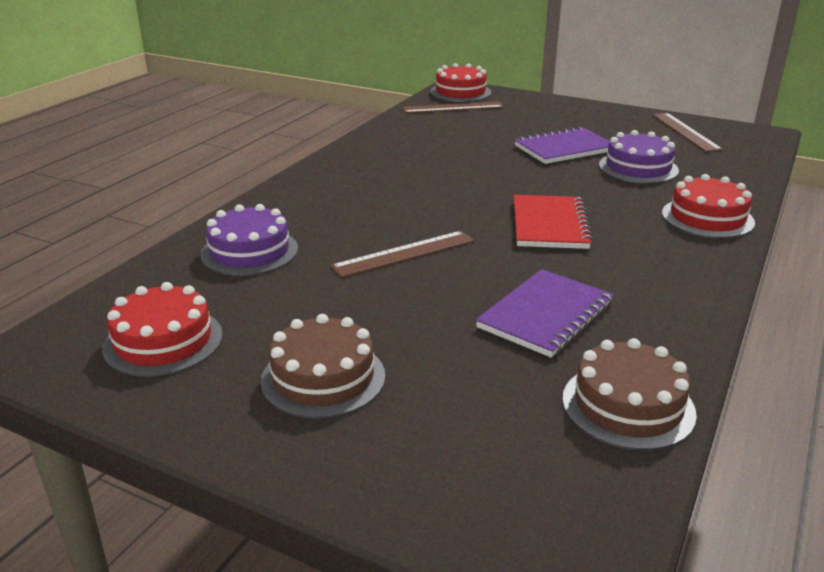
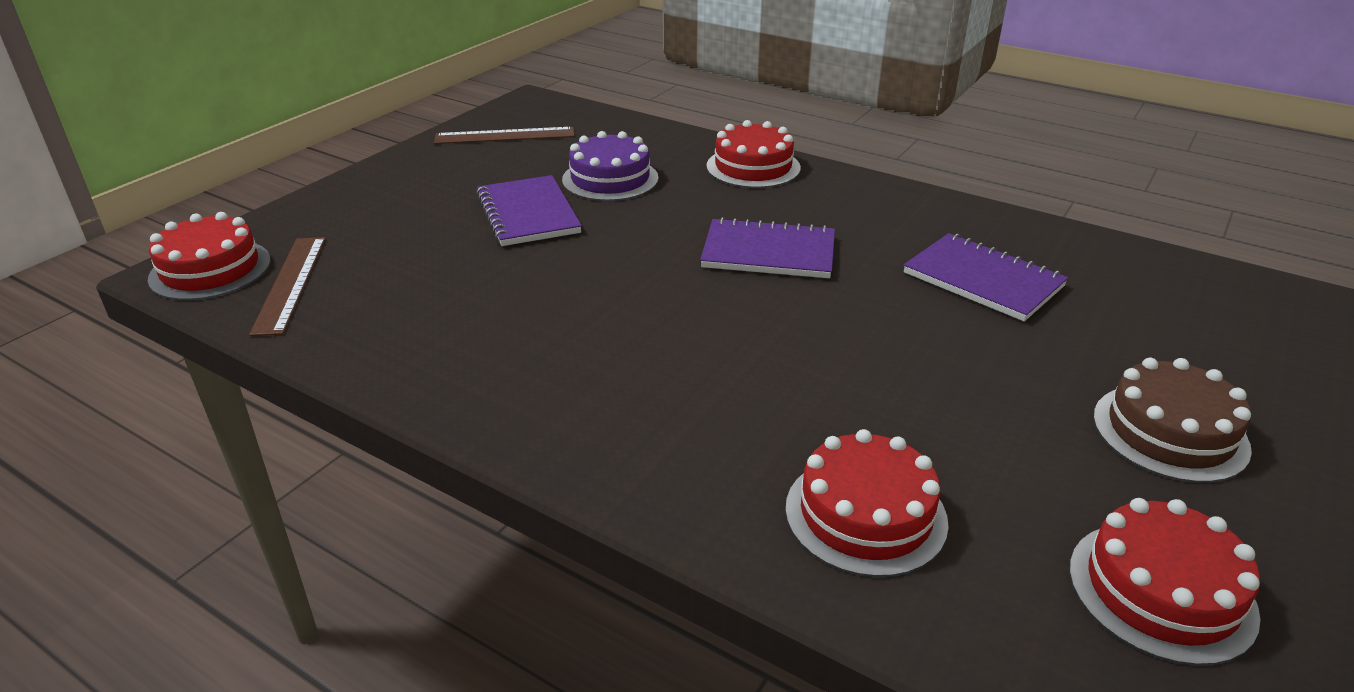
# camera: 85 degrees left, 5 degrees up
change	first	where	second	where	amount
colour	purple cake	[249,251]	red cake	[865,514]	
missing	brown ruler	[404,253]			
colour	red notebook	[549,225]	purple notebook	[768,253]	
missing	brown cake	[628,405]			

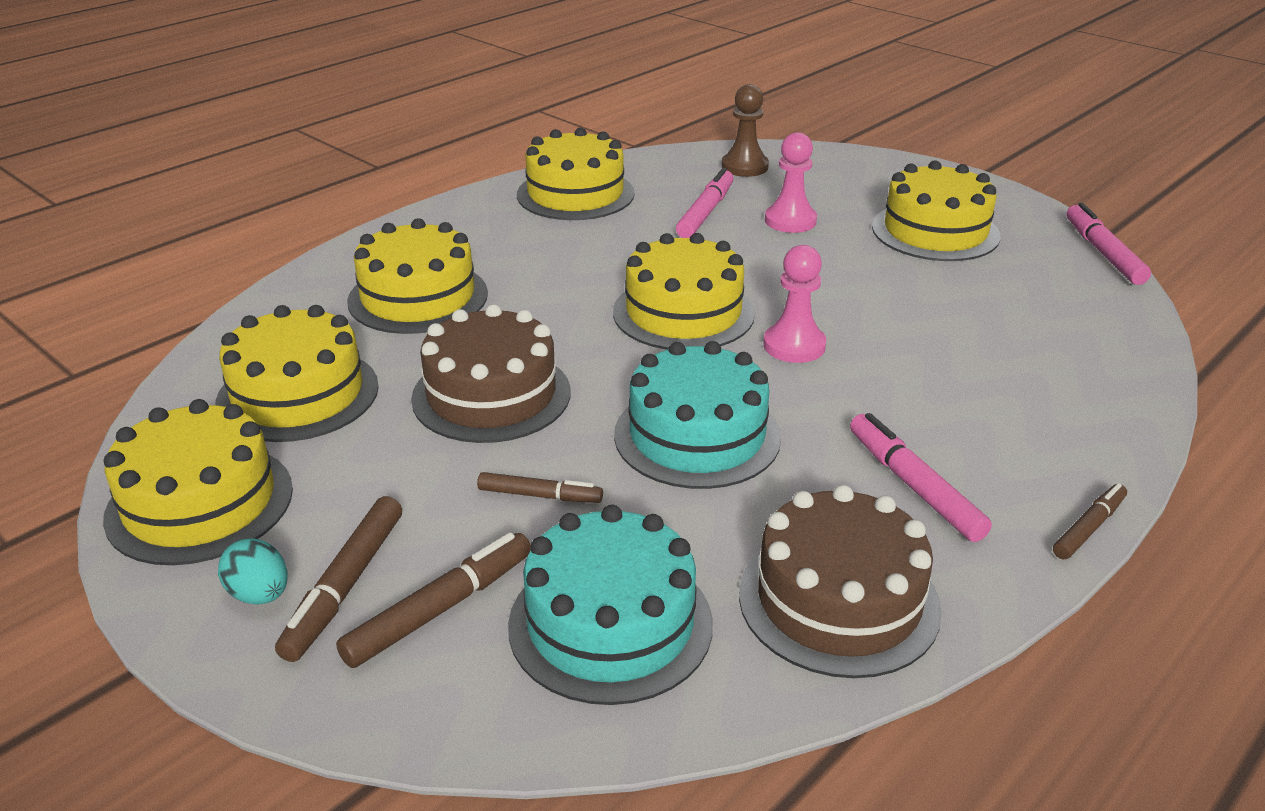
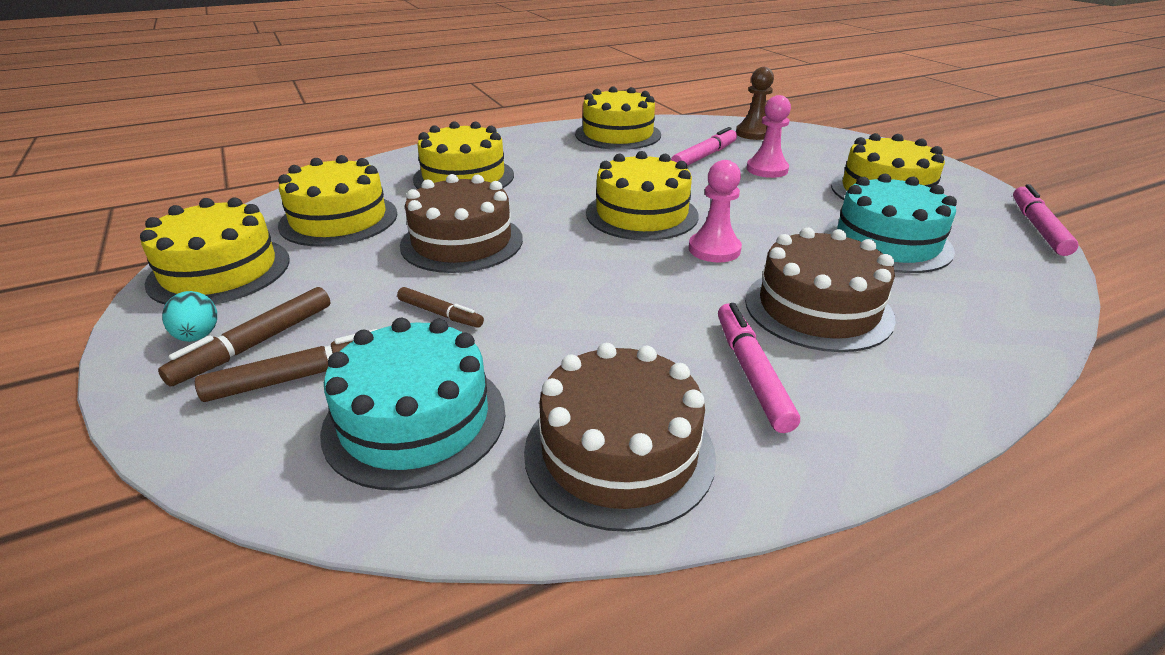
# camera: 20 degrees right, 0 degrees up
change	first	where	second	where	amount
relocated	turquoise cake	[697,436]		[887,242]	
missing	brown marker	[1088,528]			
appeared			brown cake	[818,308]	

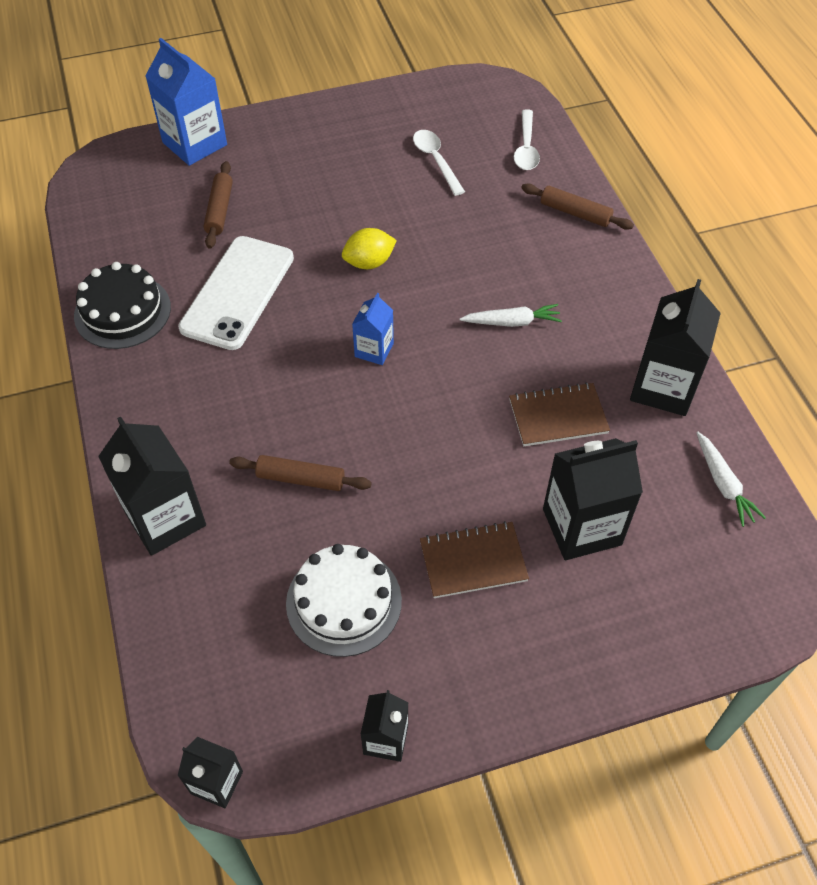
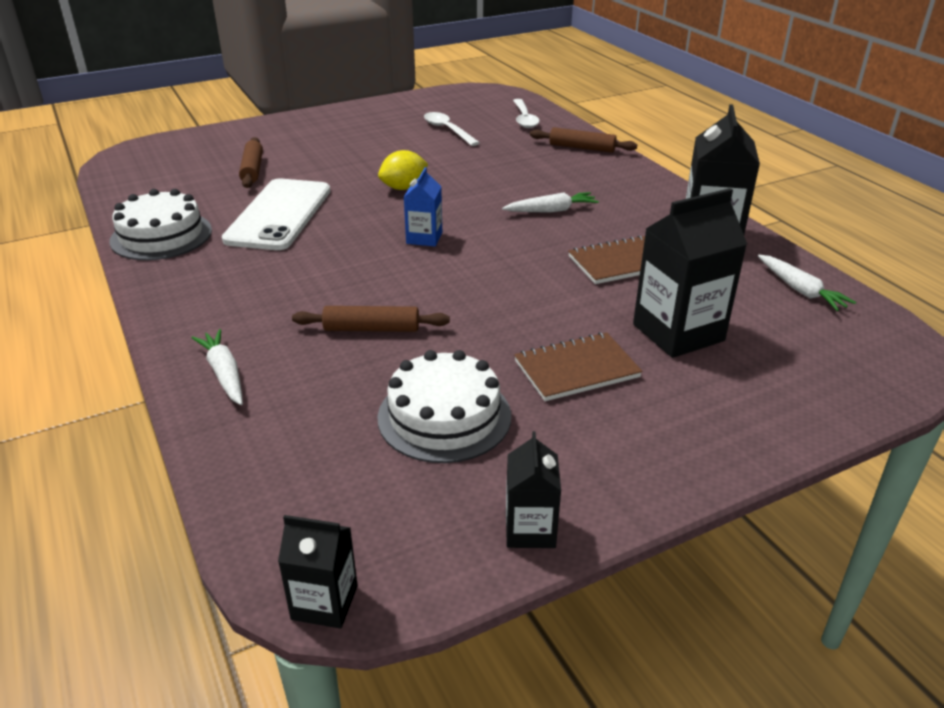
# camera: 10 degrees left, 20 degrees down
change	first	where	second	where	amount
colour	black cake	[122,311]	white cake	[161,235]	
exchanged	black carton	[165,518]	white carrot	[224,373]	
missing	blue carton	[194,144]			

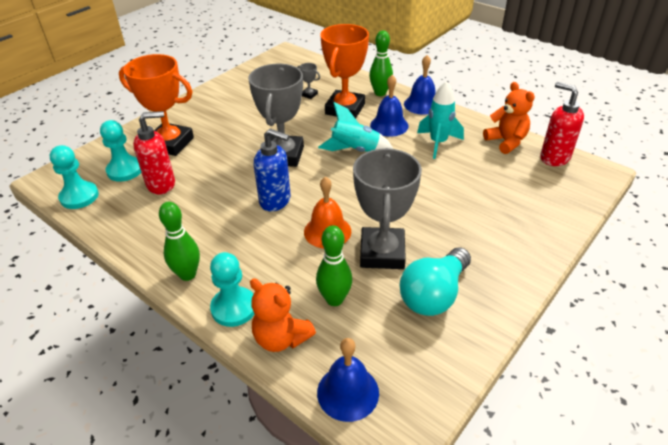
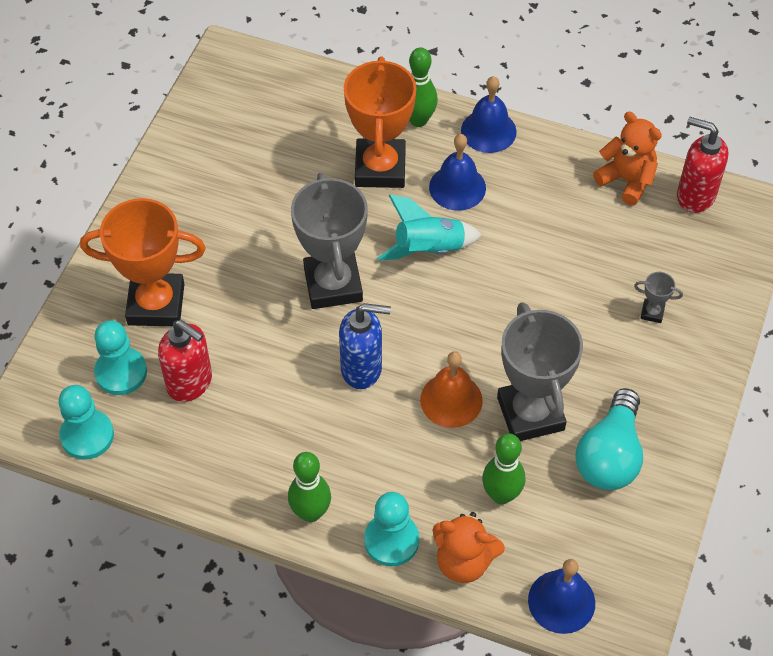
# camera: 20 degrees left, 15 degrees up
change	first	where	second	where	amount
spun	red soap dispenser	[161,184]		[190,383]	75 degrees clockwise
relocated	grey trophy	[309,94]		[652,312]	
missing	turquoise rocket	[438,143]			

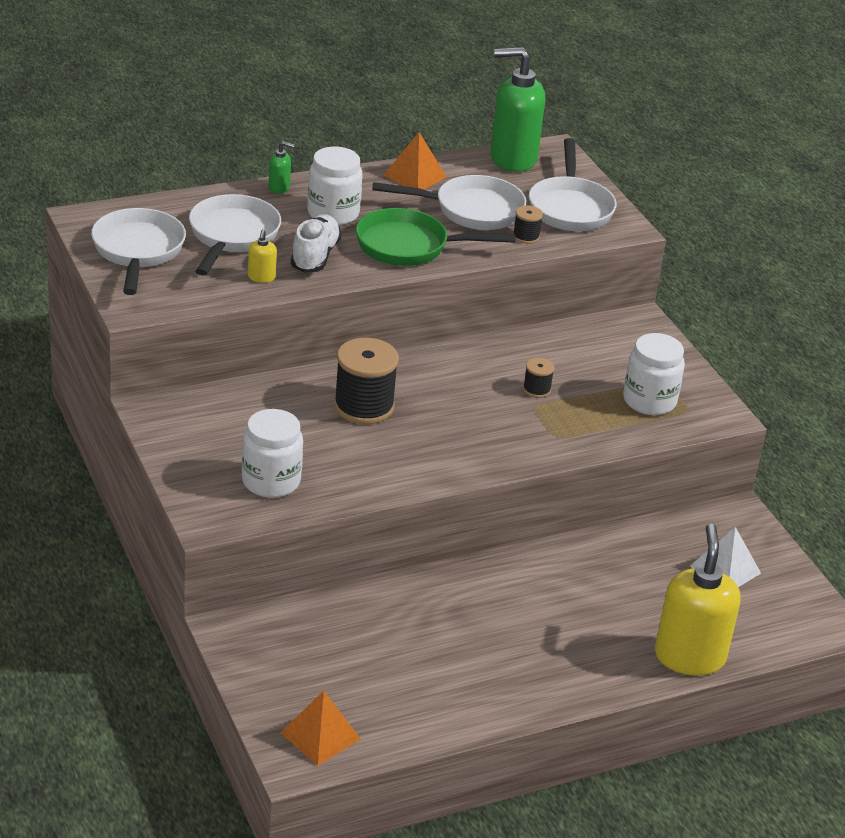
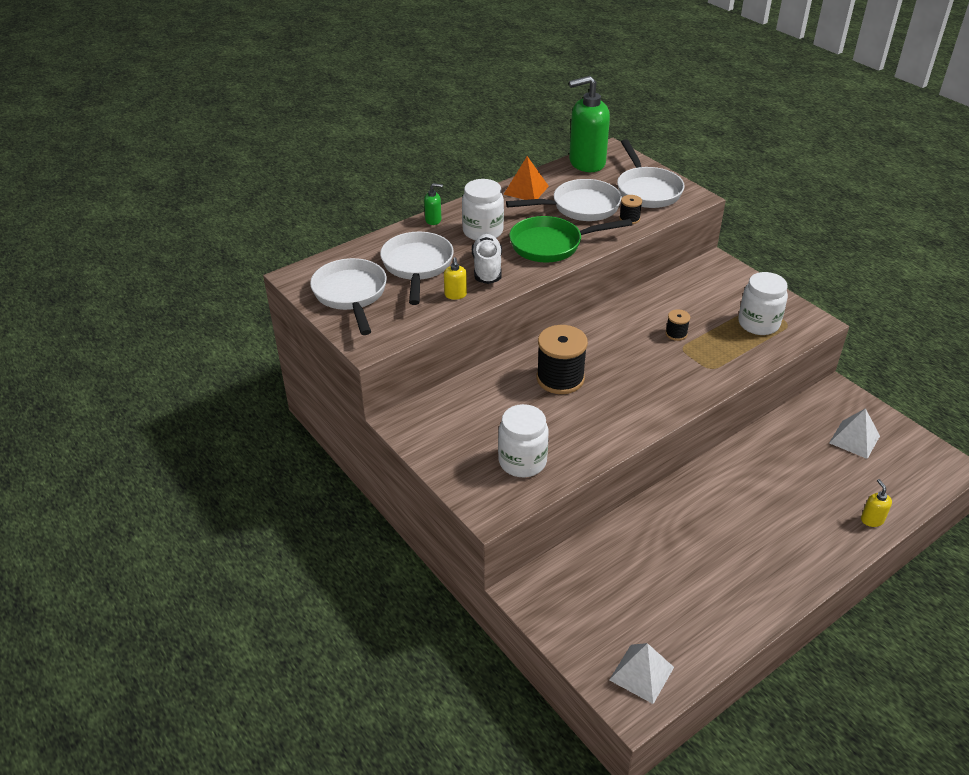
# camera: 10 degrees left, 5 degrees up
change	first	where	second	where	amount
colour	orange pyramid	[320,735]	white pyramid	[641,673]	
size	yellow soap dispenser	[689,656]		[872,520]	x0.42

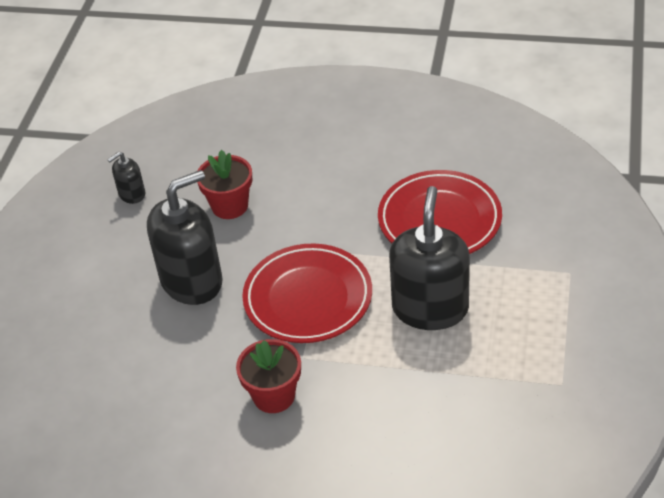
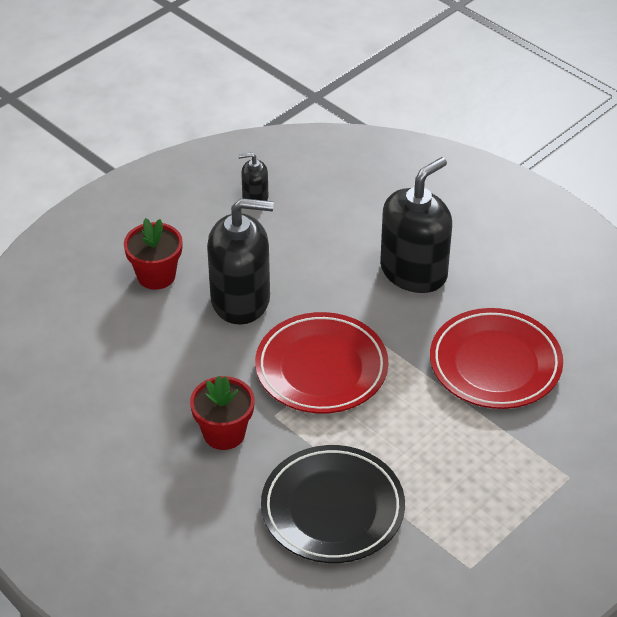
# camera: 30 degrees right, 0 degrees up
change	first	where	second	where	amount
relocated	red flower pot	[230,206]		[156,276]	
relocated	black soap dispenser	[430,308]		[413,271]	
appeared			black plate	[332,509]	

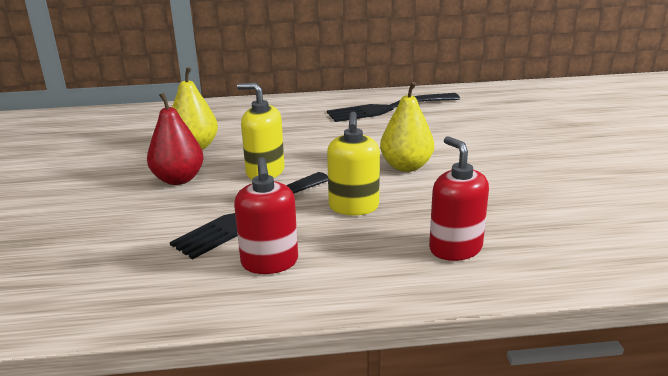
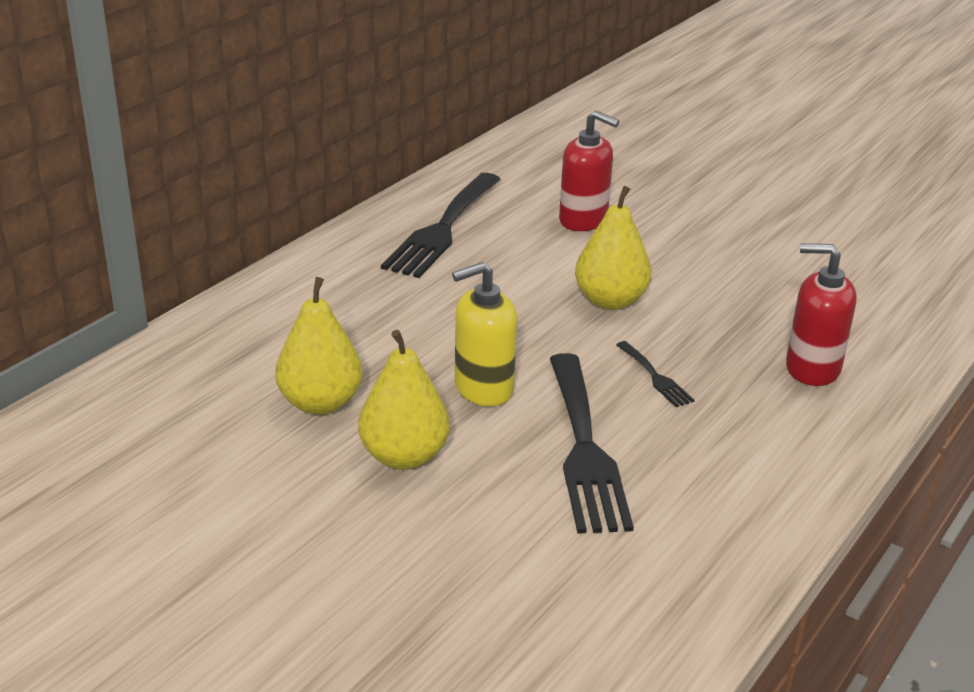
# camera: 50 degrees left, 5 degrees up
change	first	where	second	where	amount
colour	red pear	[178,179]	yellow pear	[404,456]	
relocated	red soap dispenser	[269,262]		[583,220]	
exchanged	yellow soap dispenser	[353,207]	black fork	[655,377]	

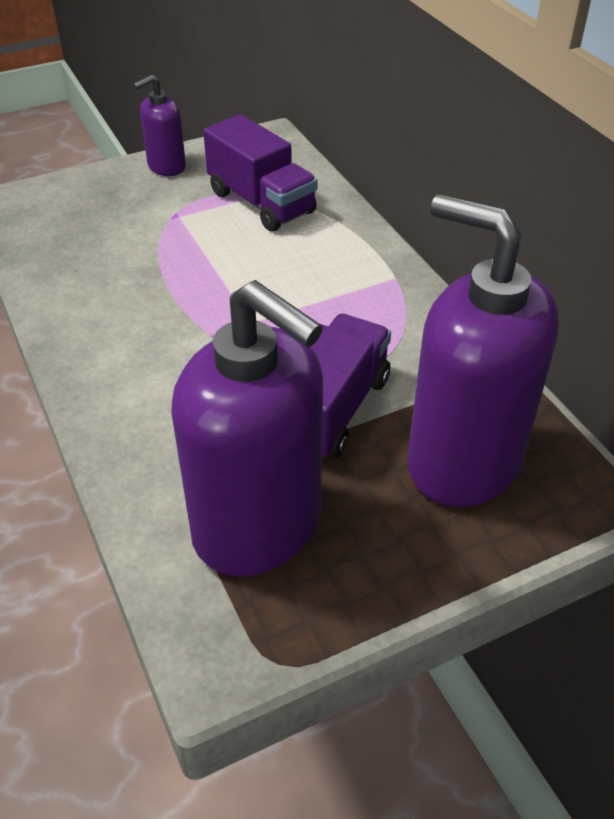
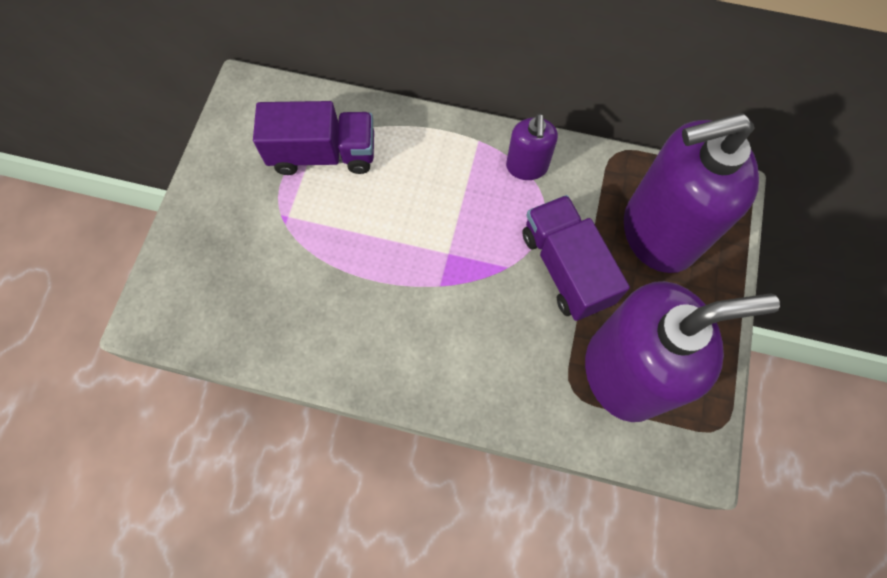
# camera: 50 degrees left, 25 degrees up
change	first	where	second	where	amount
relocated	purple soap dispenser	[166,167]		[526,167]	

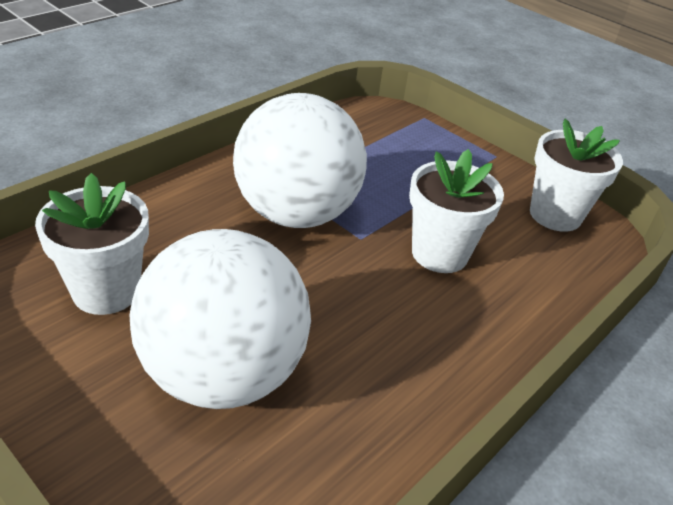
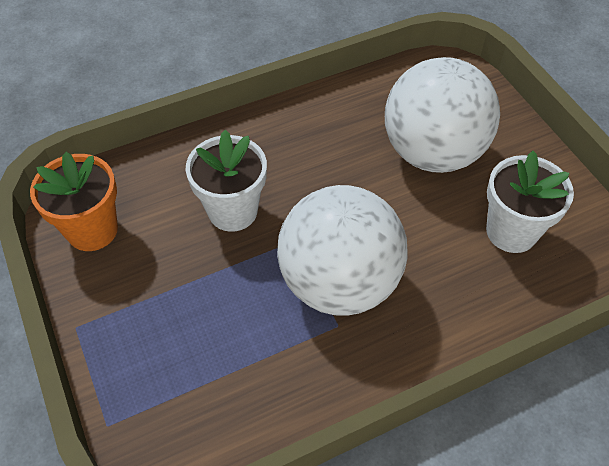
# camera: 155 degrees left, 15 degrees up
change	first	where	second	where	amount
colour	white flower pot	[555,215]	orange flower pot	[92,230]	

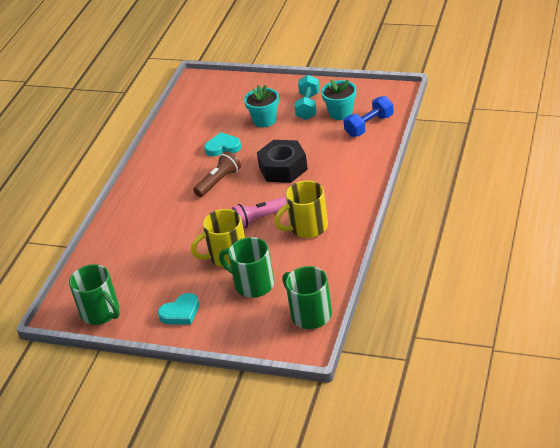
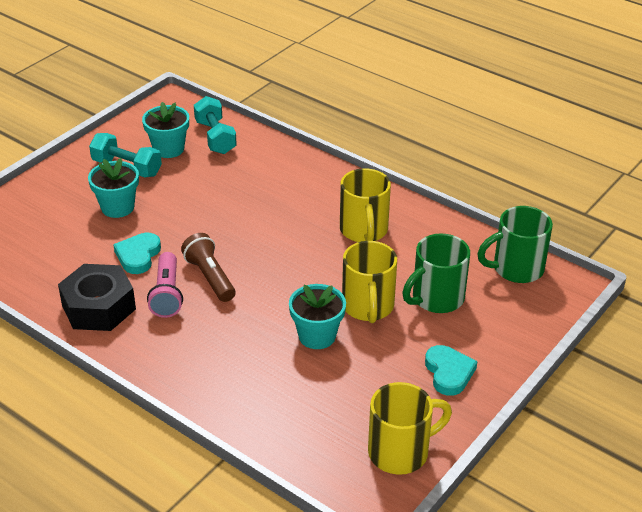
# camera: 75 degrees left, 0 degrees up
change	first	where	second	where	amount
colour	green mug	[101,313]	yellow mug	[400,452]	
relocated	pink flashlight	[260,219]		[167,294]	
relocated	black nut	[283,168]		[98,307]	
colour	blue dumbbell	[369,126]	turquoise dumbbell	[215,137]	
appeared			turquoise flower pot	[317,336]	

